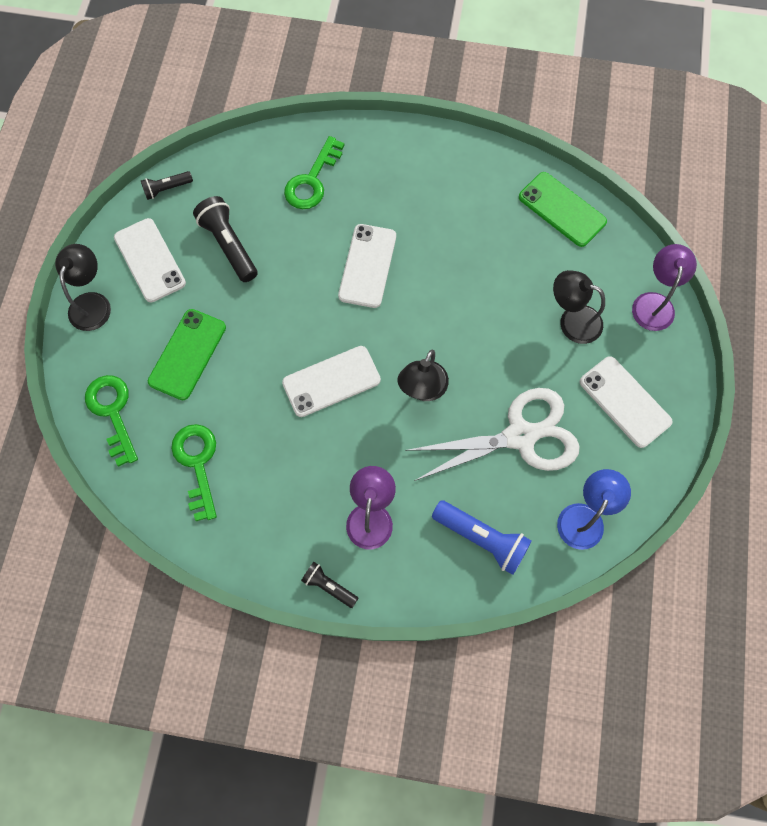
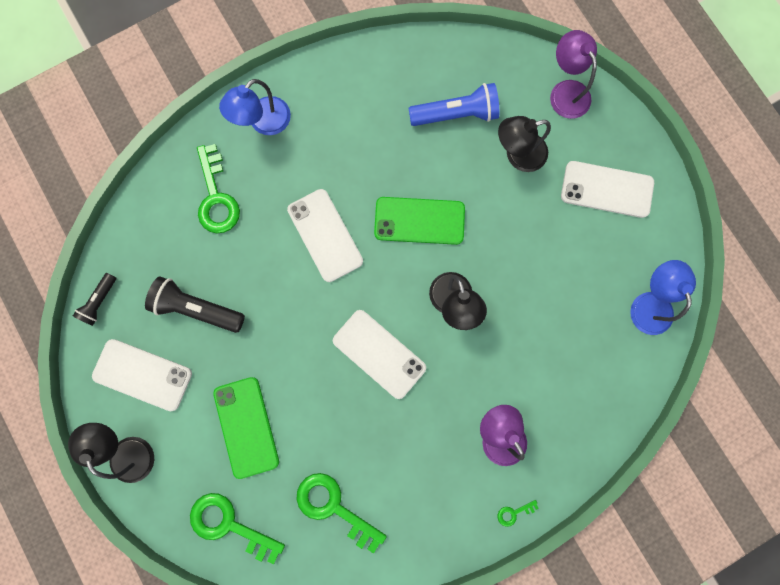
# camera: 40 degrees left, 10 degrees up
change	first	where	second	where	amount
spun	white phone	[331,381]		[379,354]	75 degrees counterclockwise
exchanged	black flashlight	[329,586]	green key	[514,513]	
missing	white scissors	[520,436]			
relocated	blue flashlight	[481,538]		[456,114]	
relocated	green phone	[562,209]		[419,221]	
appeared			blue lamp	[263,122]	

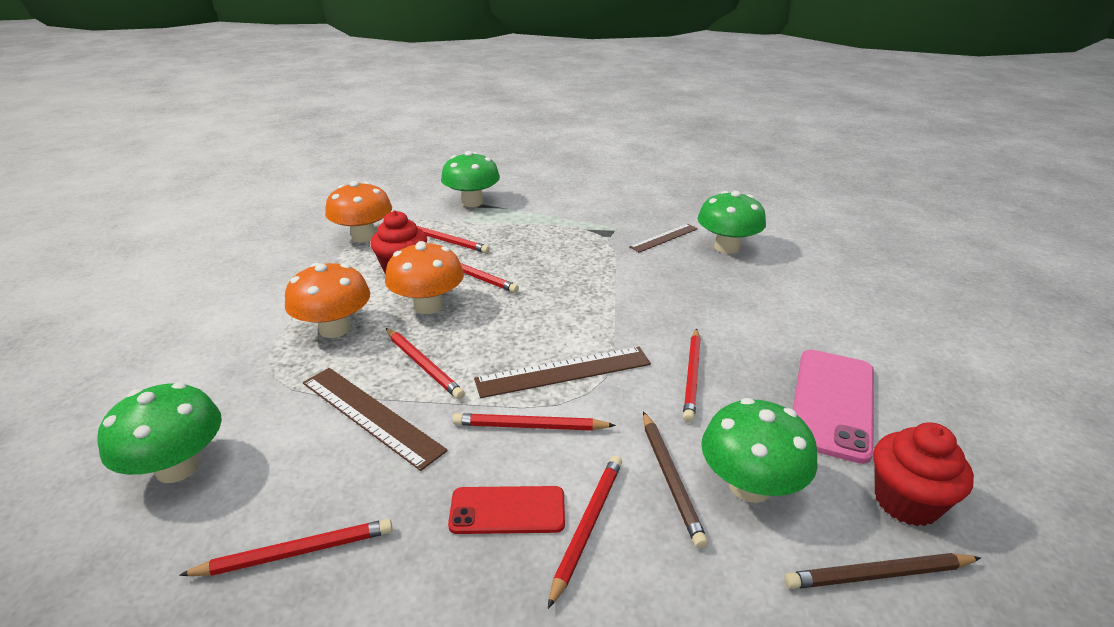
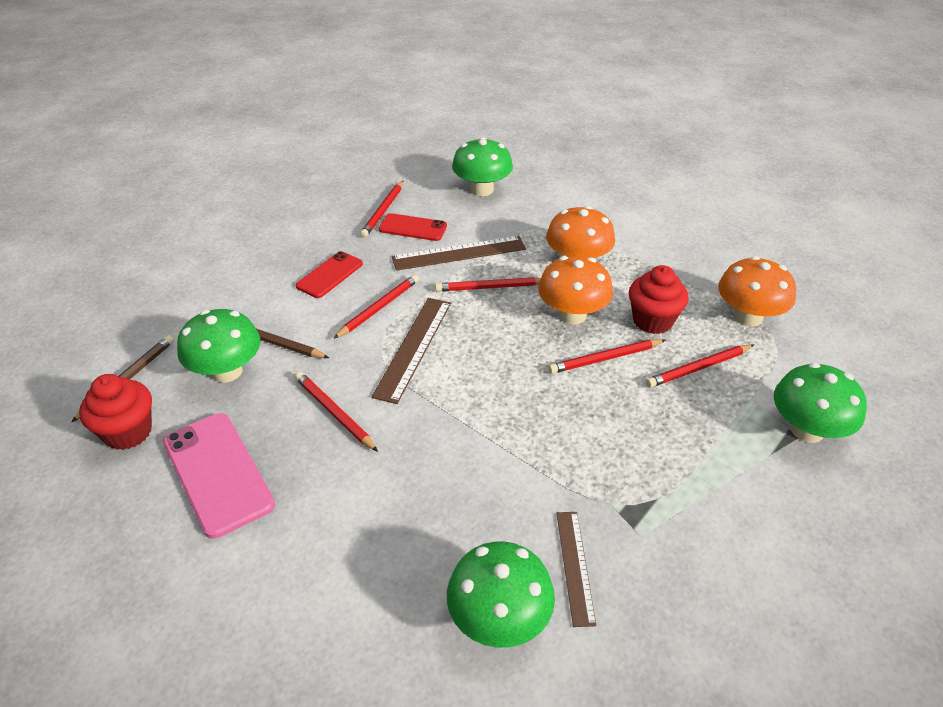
# camera: 125 degrees right, 10 degrees up
change	first	where	second	where	amount
missing	red pencil	[587,526]			
appeared			red phone	[413,228]	

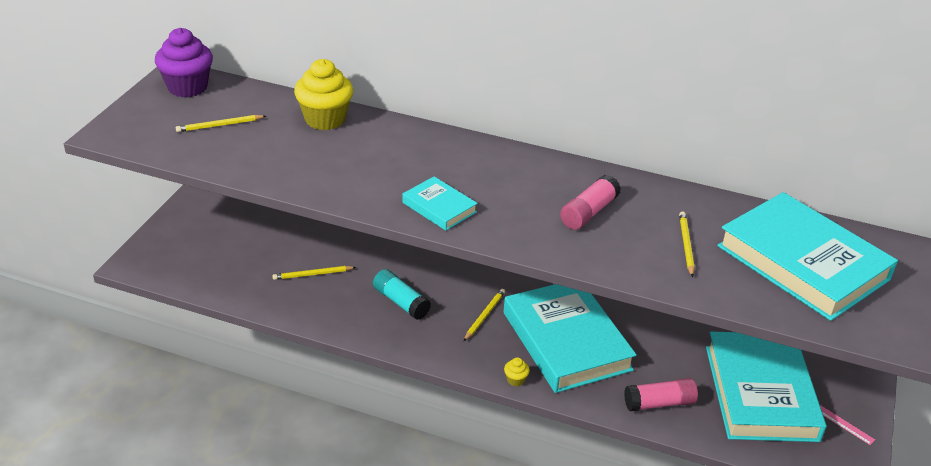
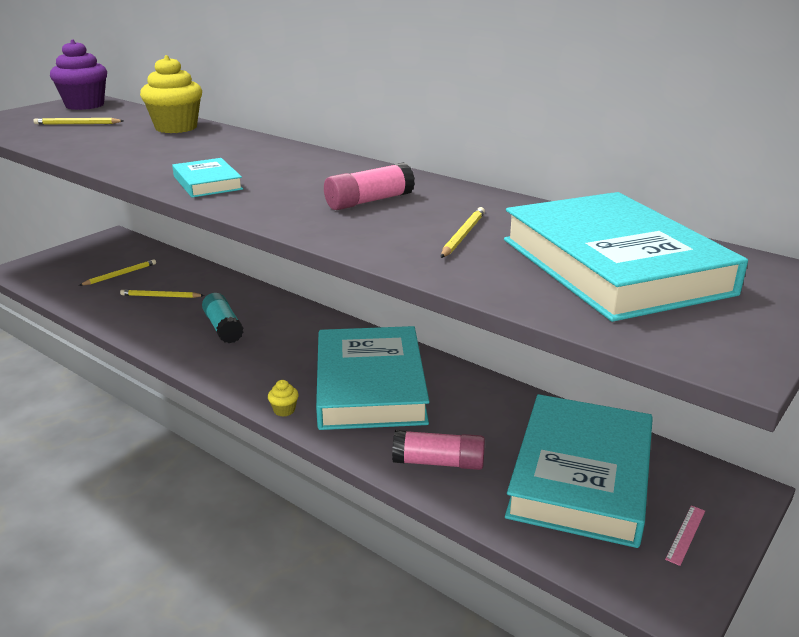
# camera: 20 degrees right, 10 degrees down
change	first	where	second	where	amount
relocated	yellow pencil	[484,316]		[120,274]	
spun	pink ruler	[844,424]		[686,534]	60 degrees clockwise

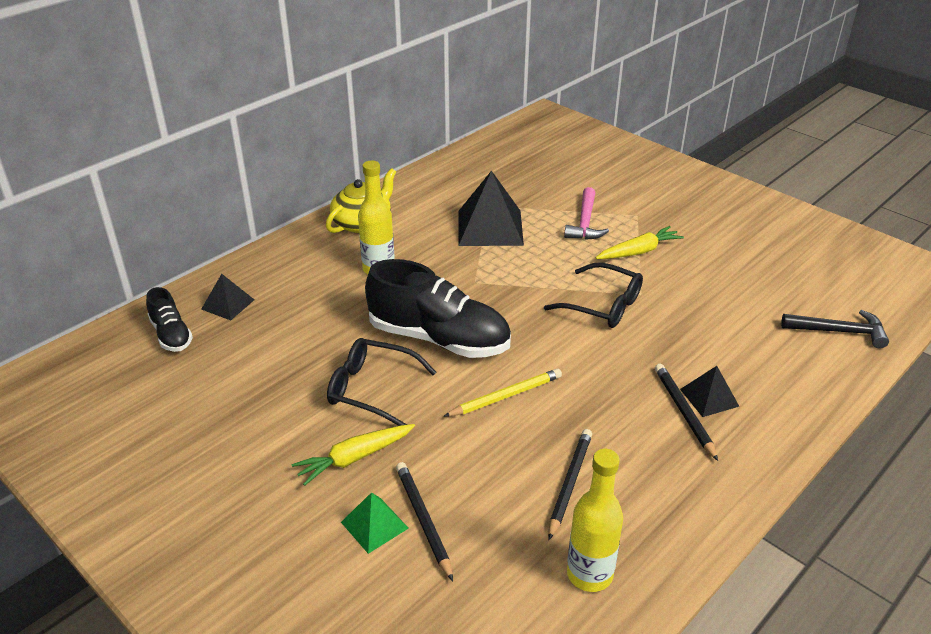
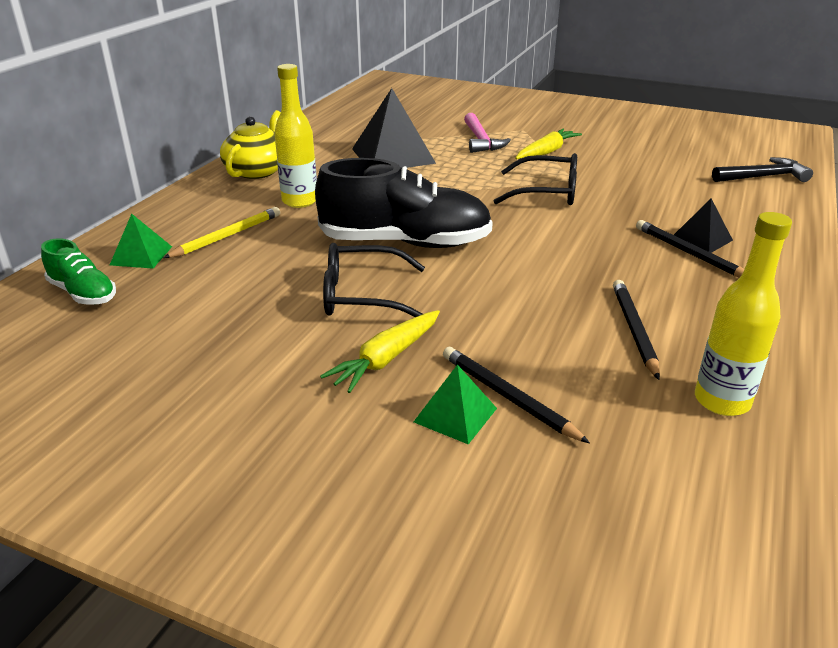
# camera: 20 degrees left, 5 degrees down
change	first	where	second	where	amount
colour	black shoe	[171,335]	green shoe	[83,293]	
colour	black pyramid	[228,304]	green pyramid	[141,255]	
relocated	yellow pencil	[506,396]		[227,236]	

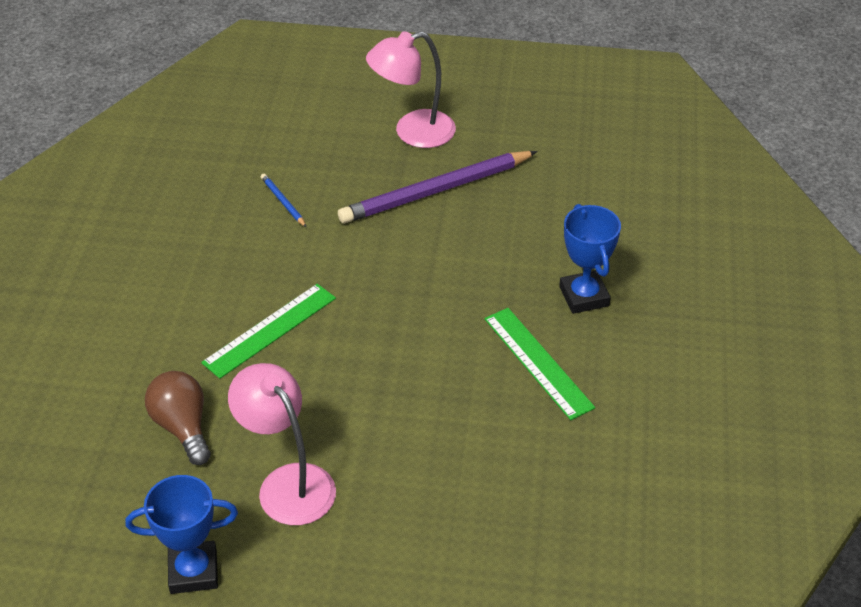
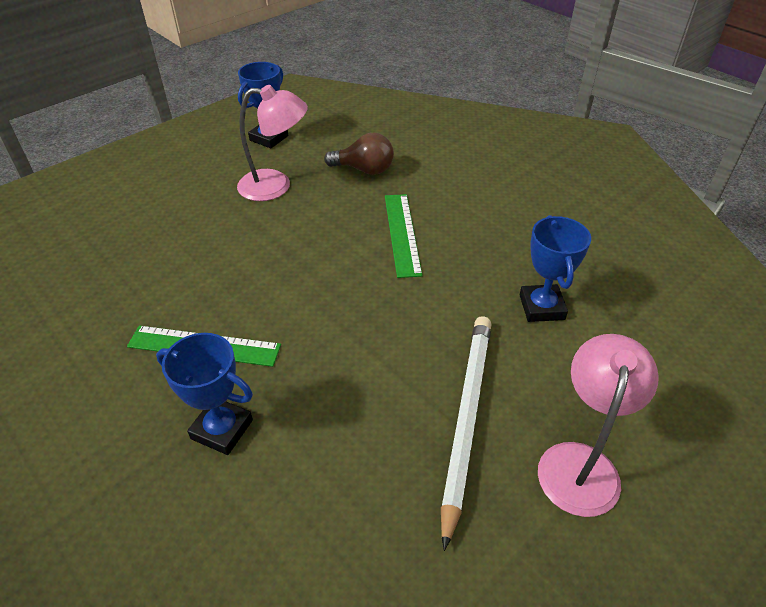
# camera: 130 degrees right, 0 degrees up
change	first	where	second	where	amount
exchanged	blue pencil	[283,202]	blue trophy	[541,307]	
colour	purple pencil	[436,191]	white pencil	[466,419]	

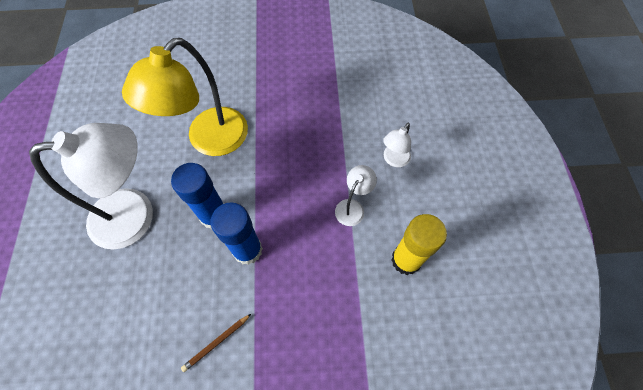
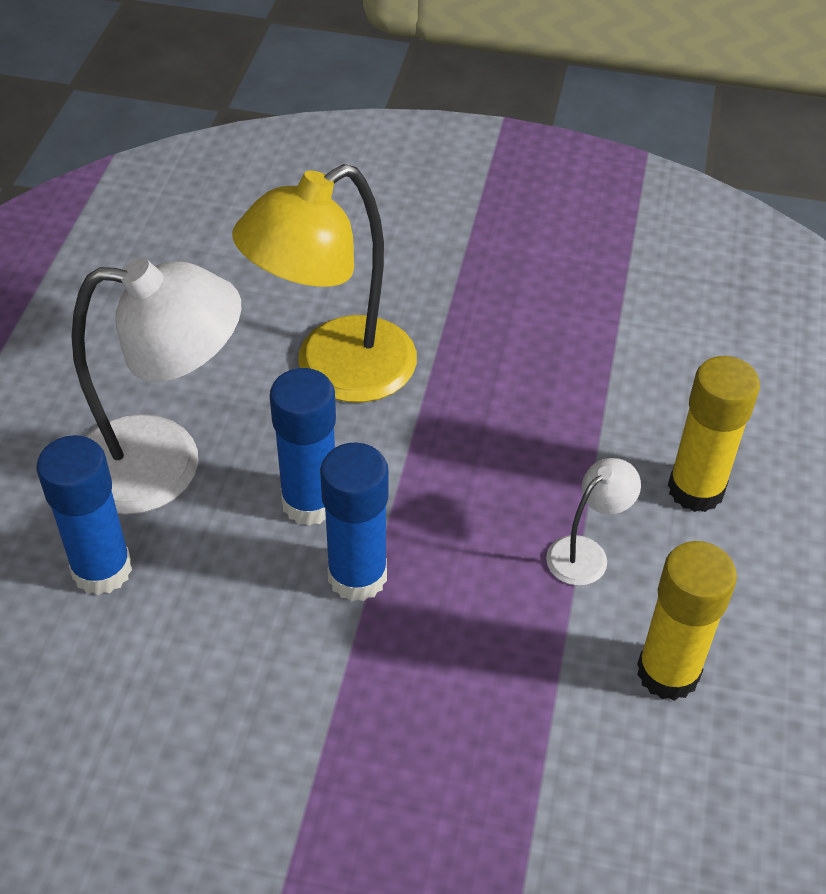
# camera: 15 degrees right, 15 degrees down
change	first	where	second	where	amount
missing	brown pencil	[216,343]			
exchanged	white lamp	[394,160]	yellow glue stick	[696,489]	
appeared			blue glue stick	[102,570]	

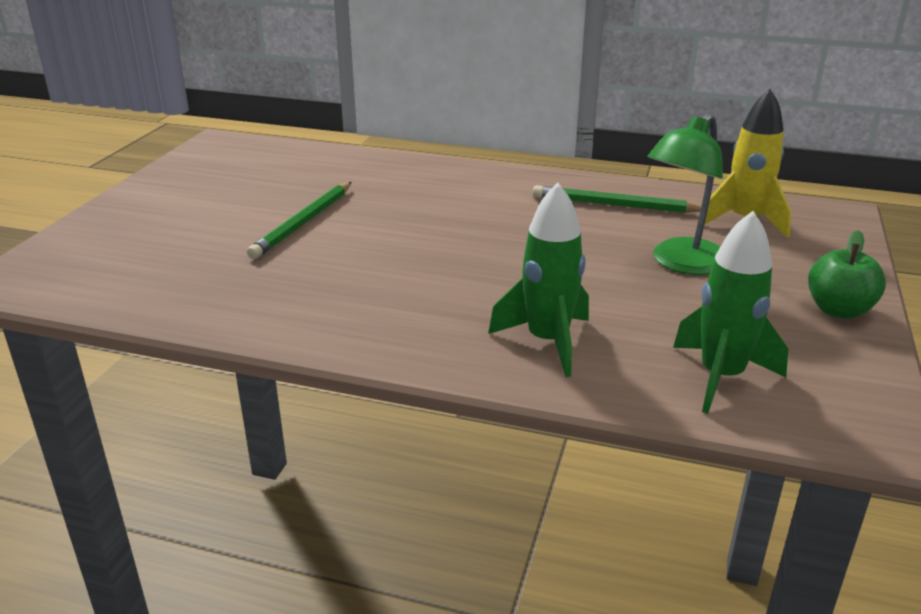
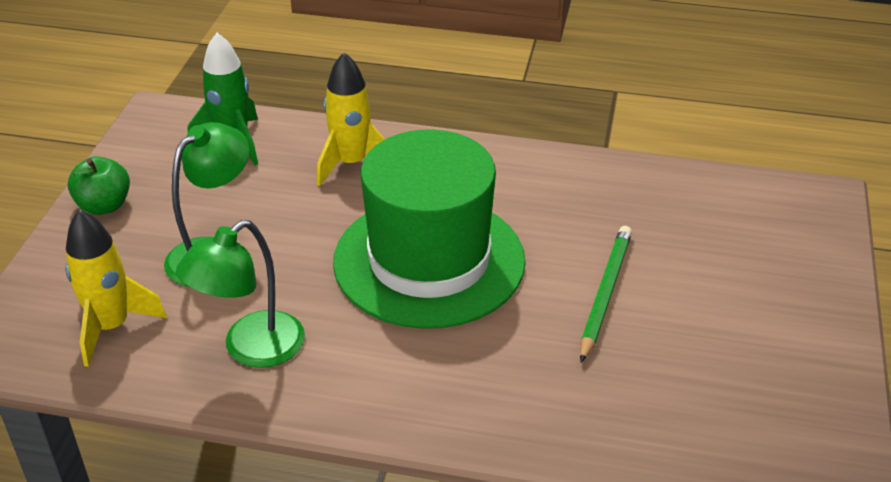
# camera: 175 degrees right, 10 degrees up
change	first	where	second	where	amount
colour	green rocket	[547,342]	yellow rocket	[351,163]	
exchanged	green pencil	[615,205]	green lamp	[251,349]	
appeared			green hat	[429,261]	

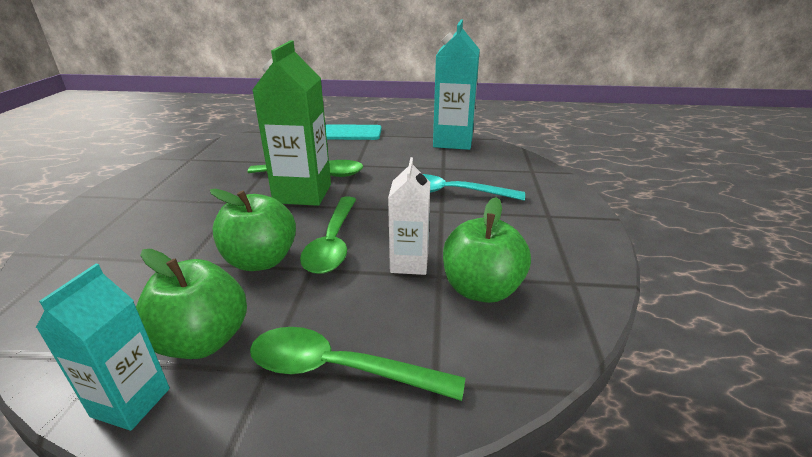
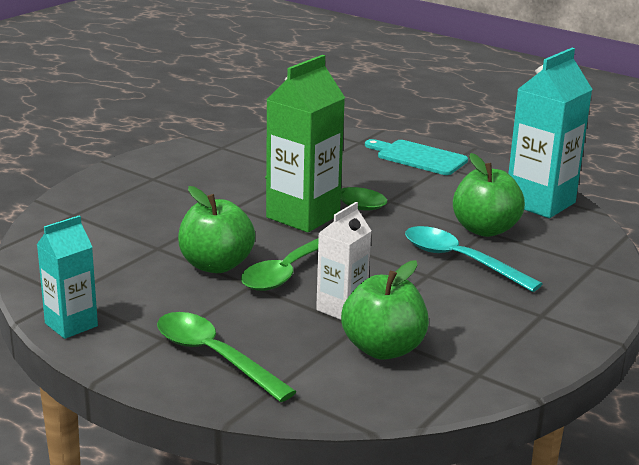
# camera: 30 degrees right, 5 degrees down
change	first	where	second	where	amount
relocated	green apple	[203,341]		[485,229]	

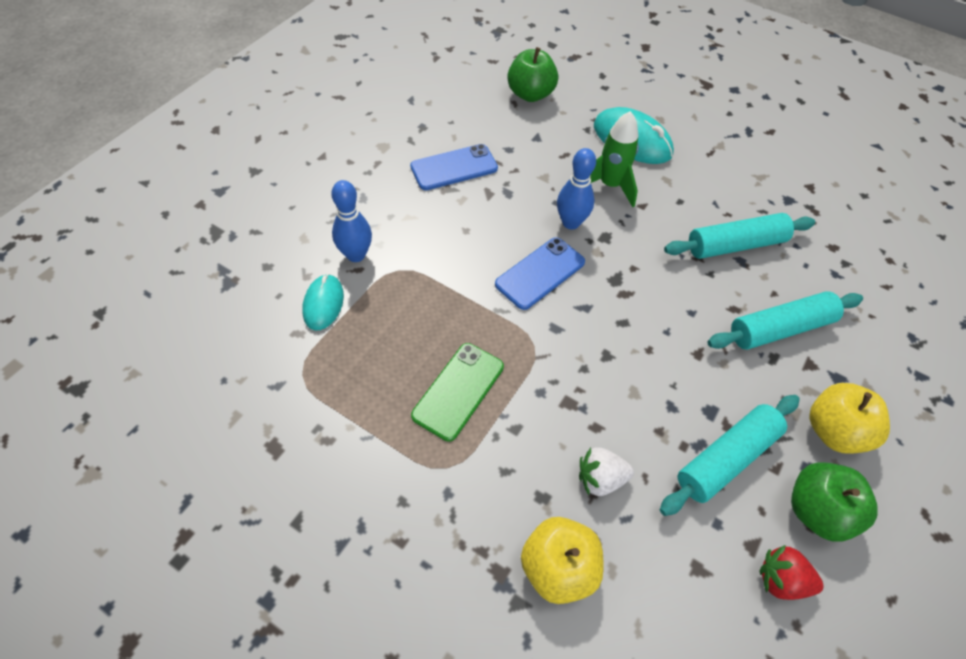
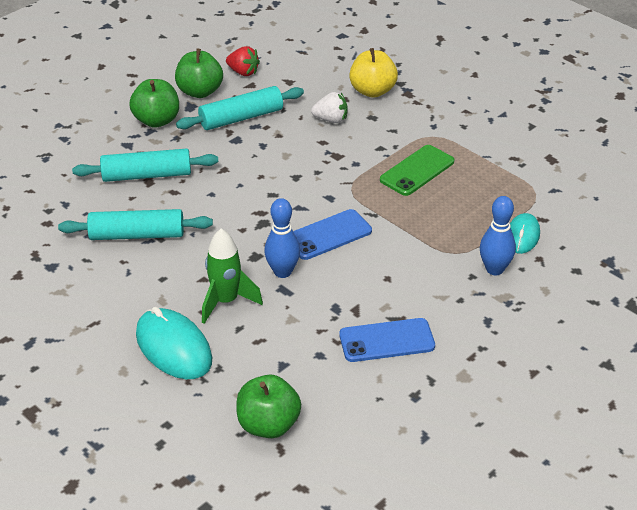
# camera: 165 degrees left, 15 degrees down
change	first	where	second	where	amount
colour	yellow apple	[834,431]	green apple	[157,120]	

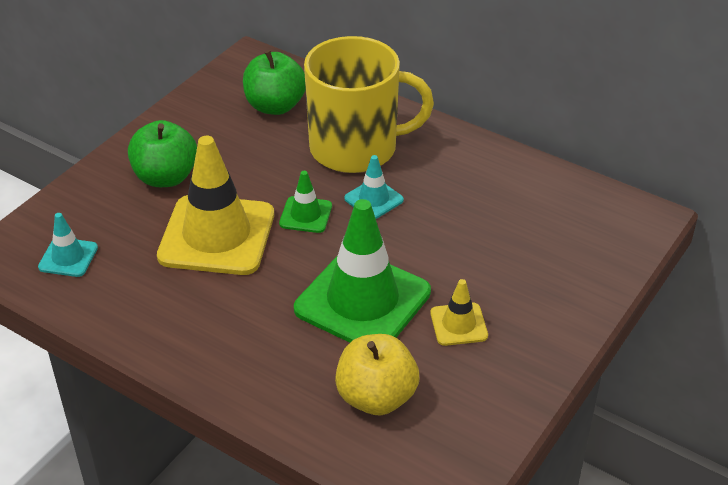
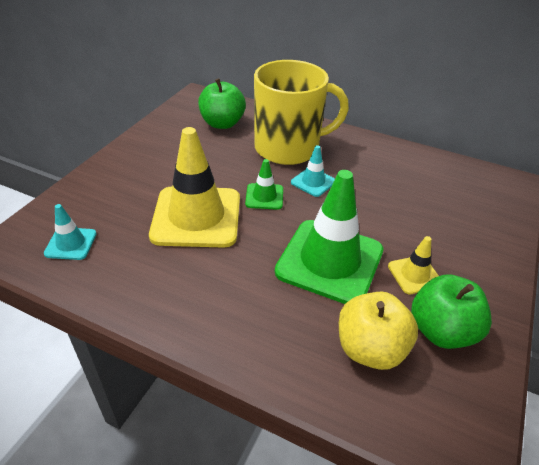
# camera: 10 degrees left, 0 degrees up
change	first	where	second	where	amount
relocated	green apple	[165,177]		[441,331]	

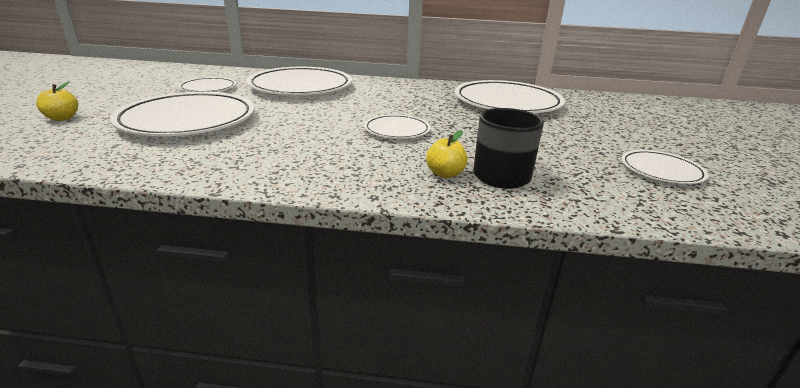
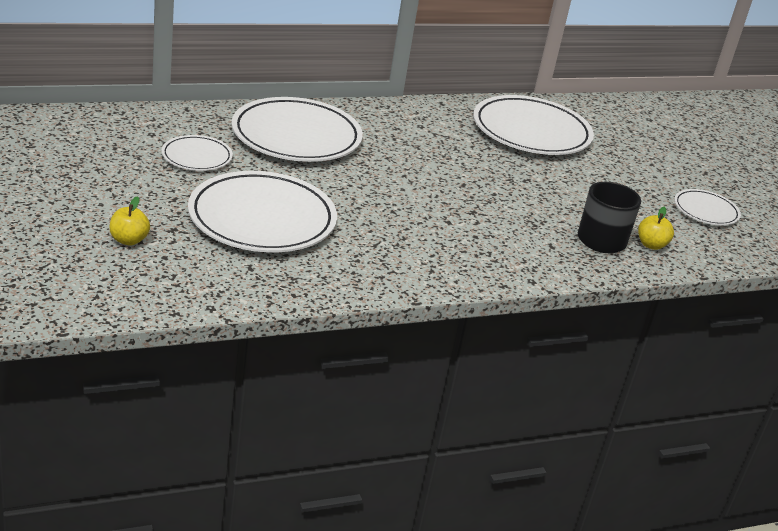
# camera: 30 degrees left, 5 degrees up
change	first	where	second	where	amount
missing	white plate	[397,130]			
relocated	yellow apple	[445,174]		[651,245]	

